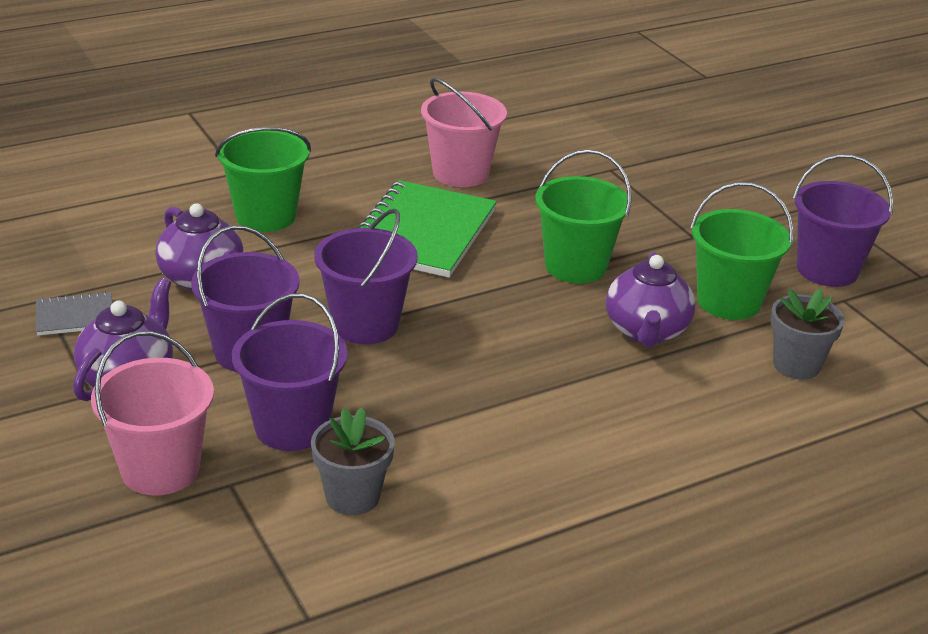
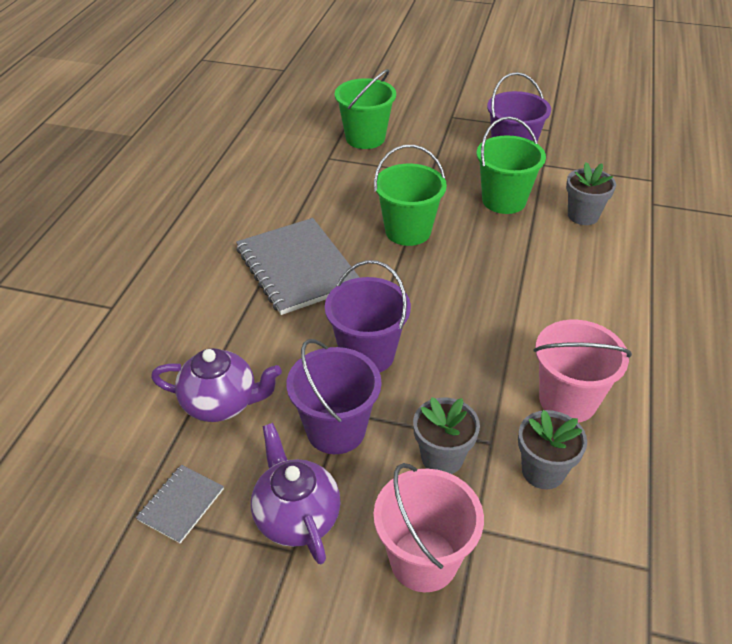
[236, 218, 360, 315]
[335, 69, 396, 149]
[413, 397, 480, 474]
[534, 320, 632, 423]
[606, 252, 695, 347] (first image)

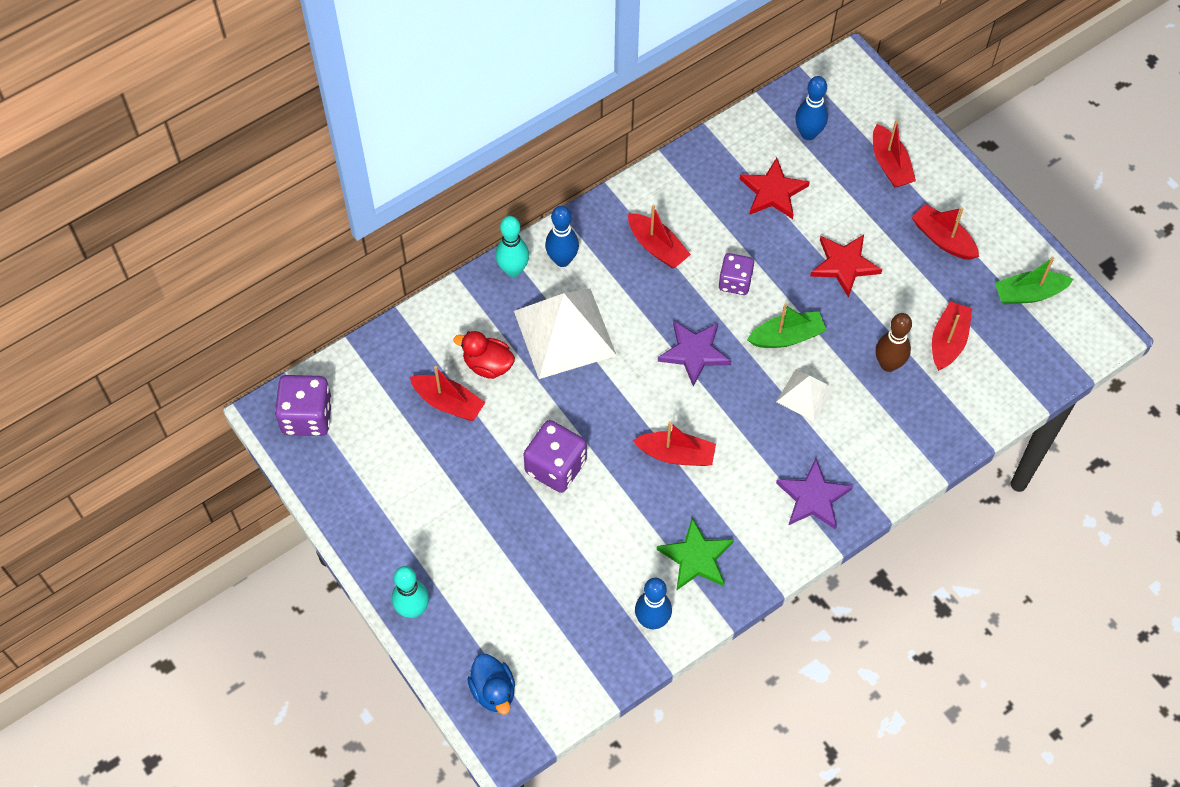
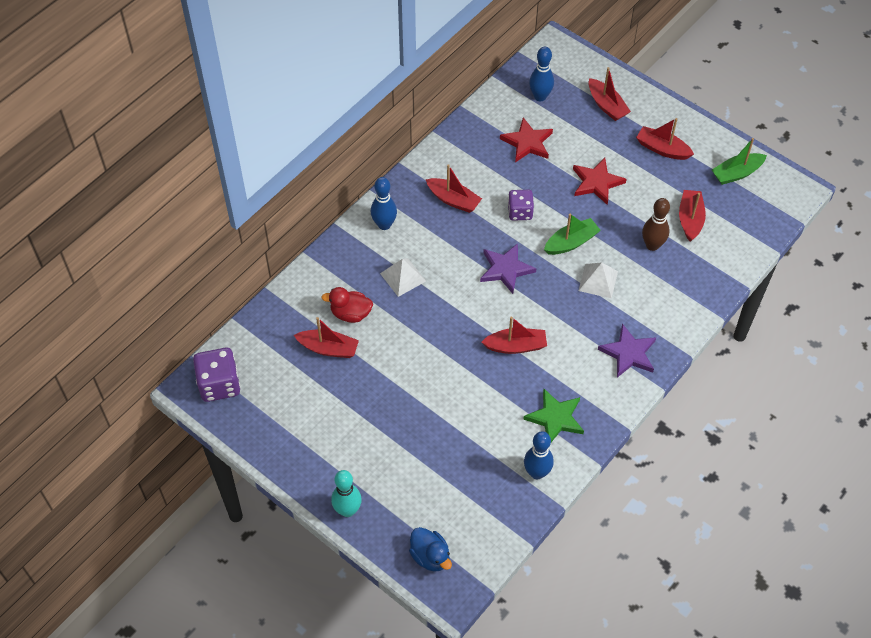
[380, 258, 426, 297]
[495, 216, 529, 277] (first image)
[523, 420, 587, 493] (first image)

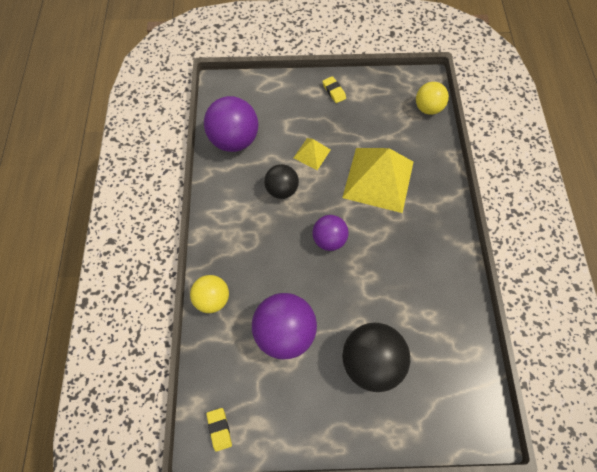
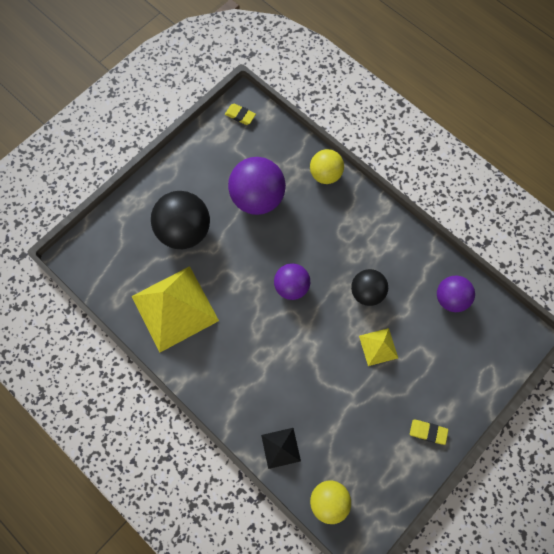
[132, 266, 219, 353]
[261, 428, 301, 469]
[437, 276, 475, 312]

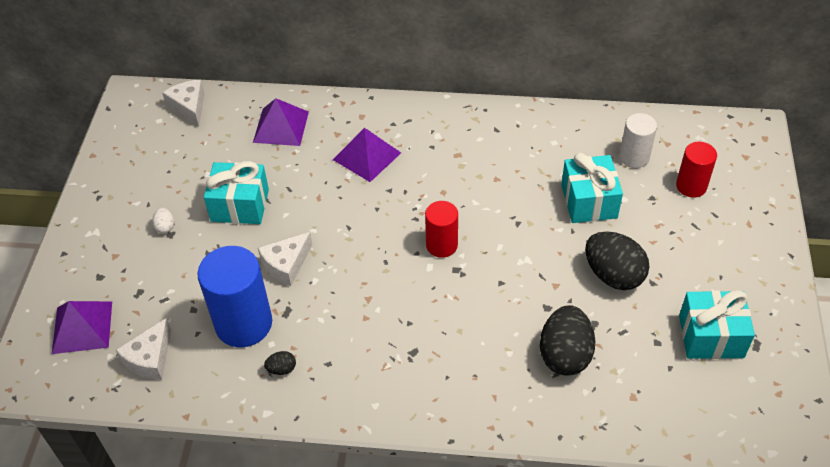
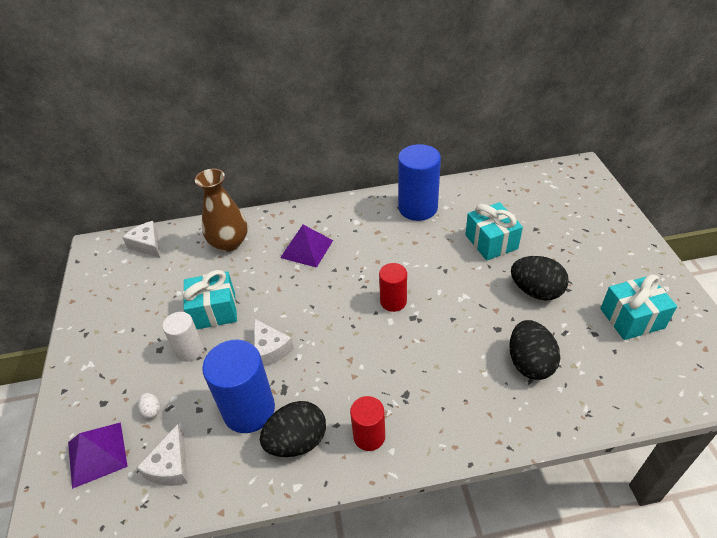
[138, 393, 160, 419]
[162, 312, 203, 362]
[195, 169, 247, 252]
[254, 319, 294, 367]
[260, 401, 326, 457]
[350, 396, 385, 451]
[398, 144, 441, 221]

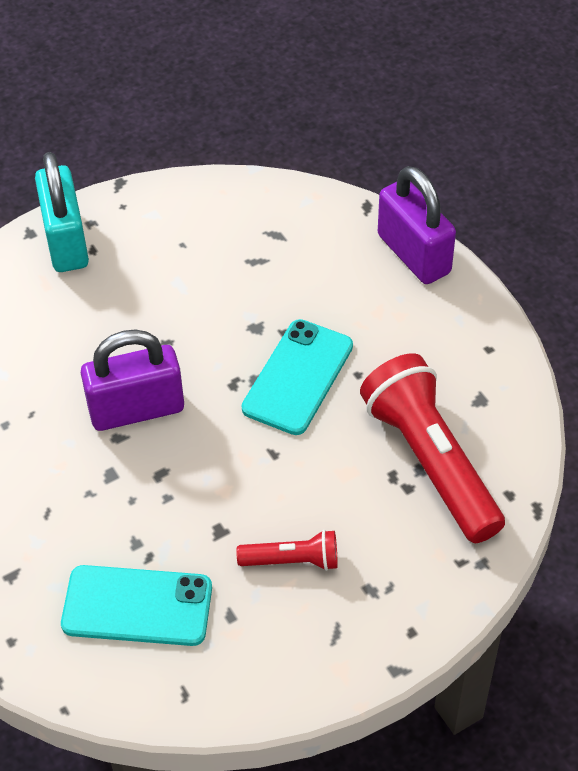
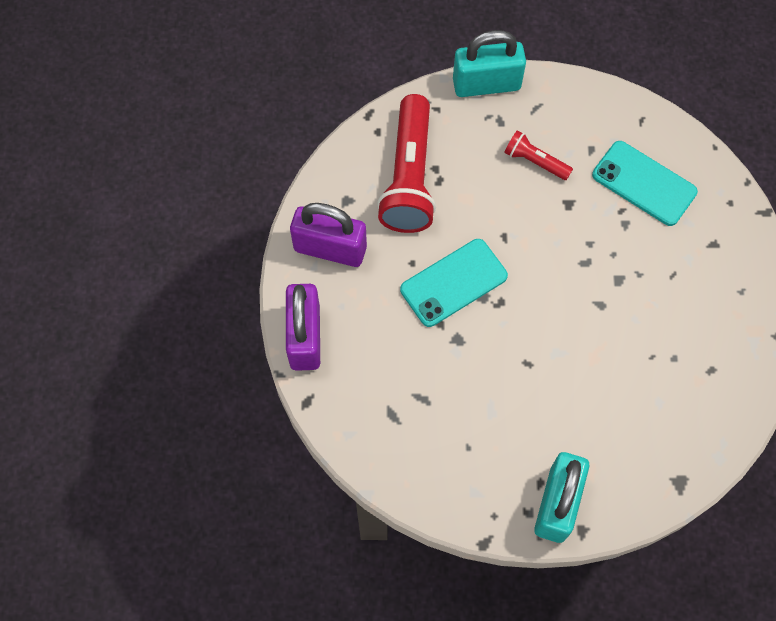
[290, 203, 367, 267]
[453, 30, 526, 97]

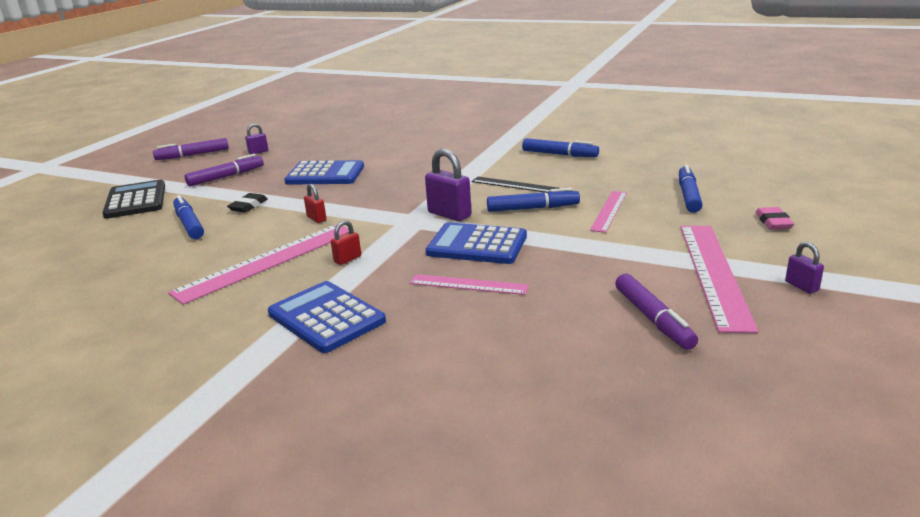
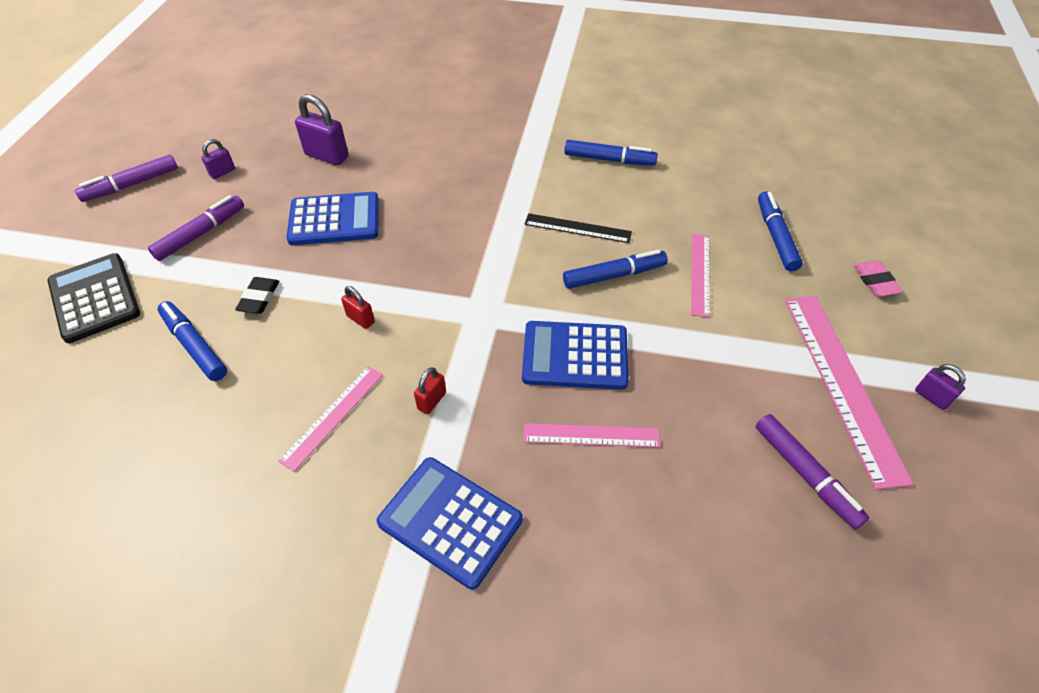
[278, 366, 383, 472]
[295, 94, 349, 166]

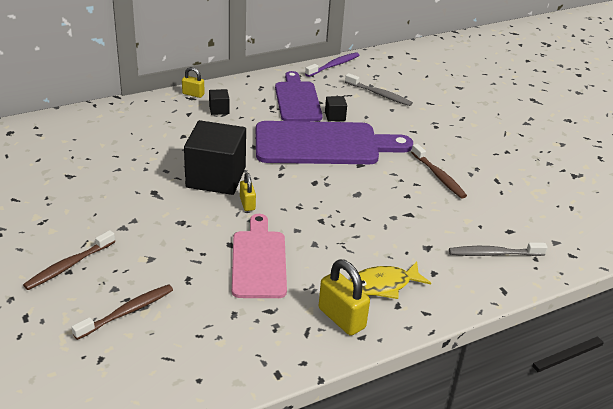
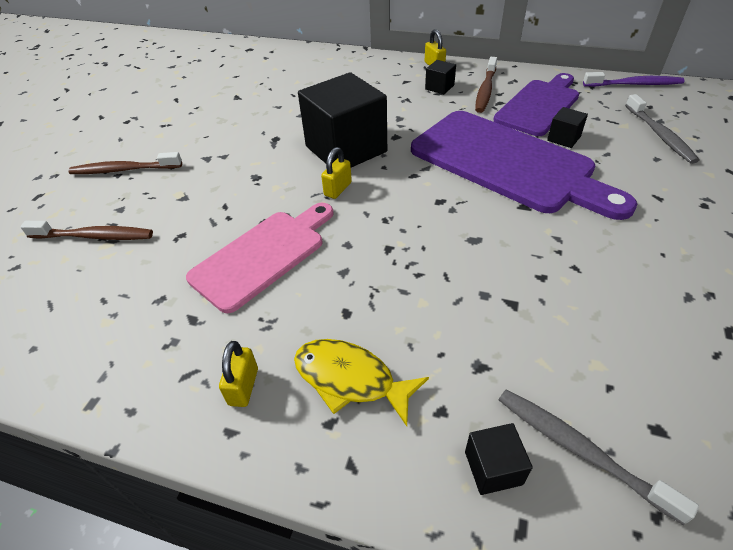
[219, 341, 258, 407]
[465, 423, 533, 495]
[475, 57, 497, 113]

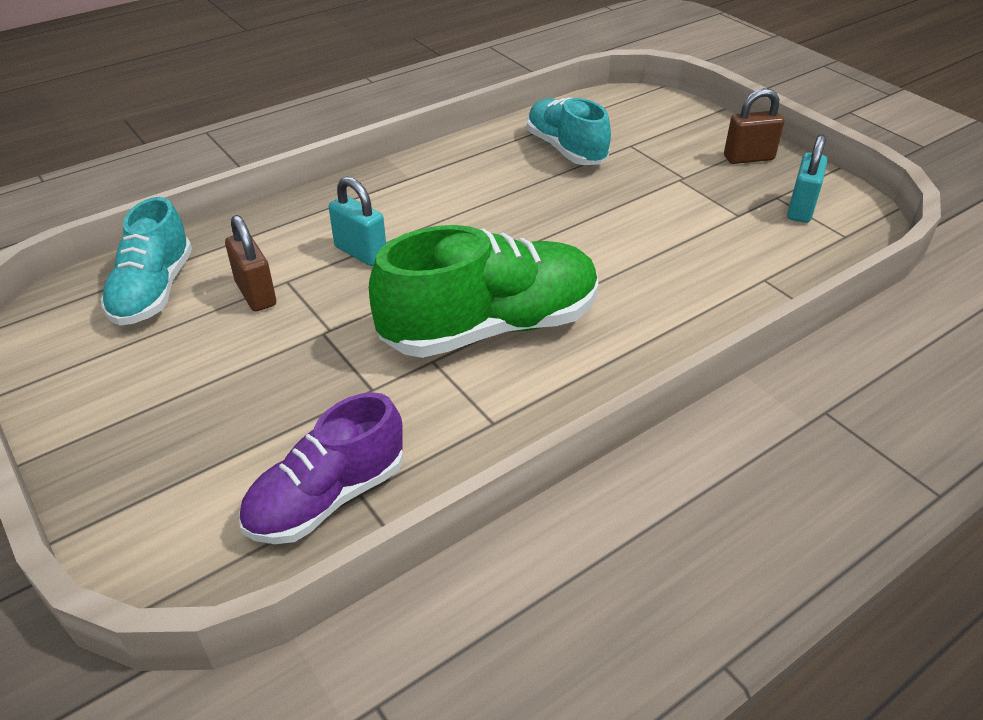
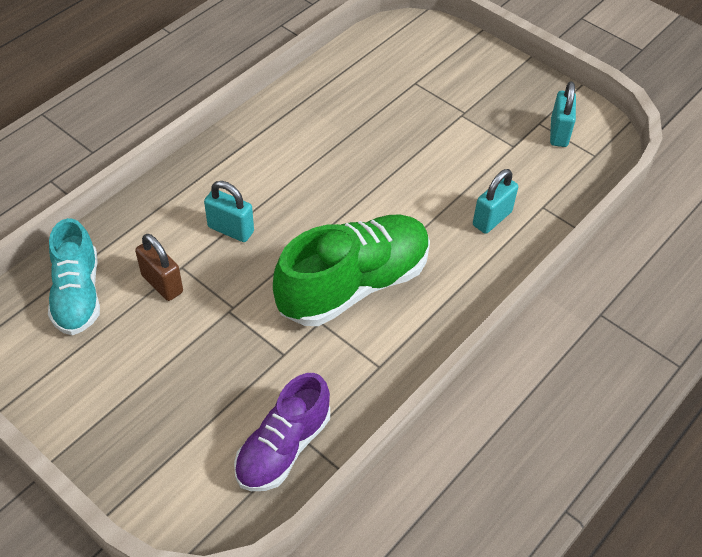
[473, 169, 518, 234]
[527, 97, 611, 165] (first image)
[724, 88, 784, 164] (first image)

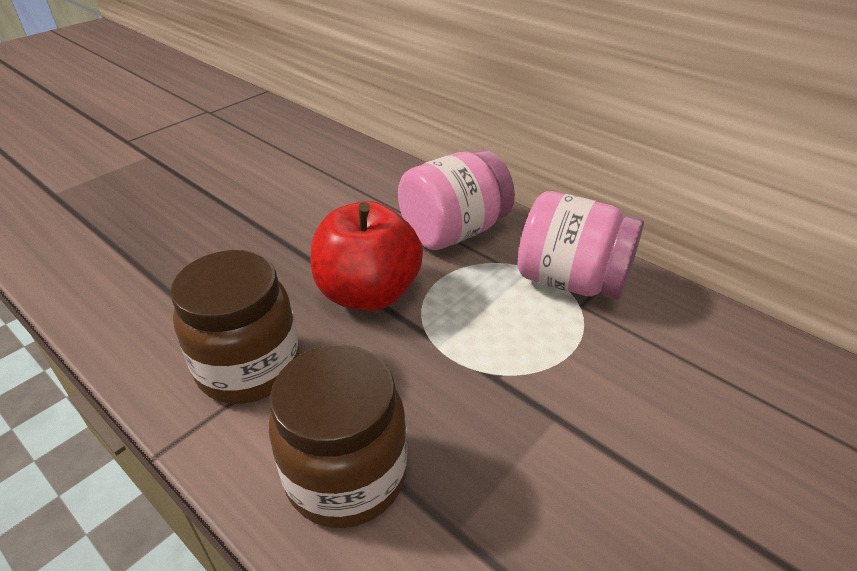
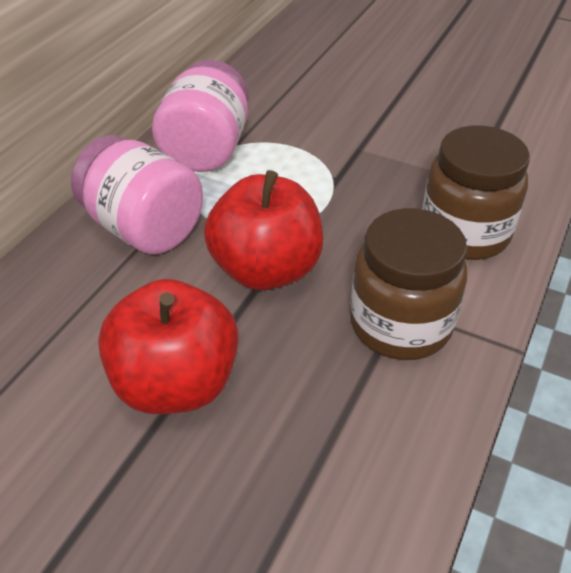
[98, 279, 239, 414]

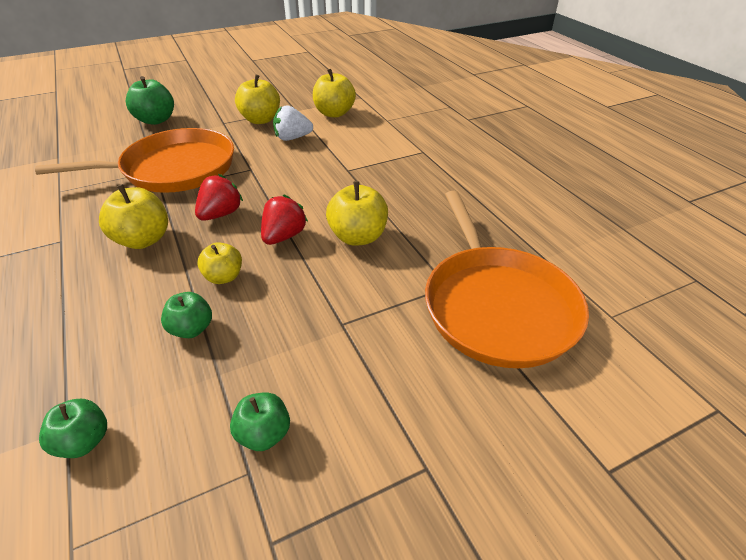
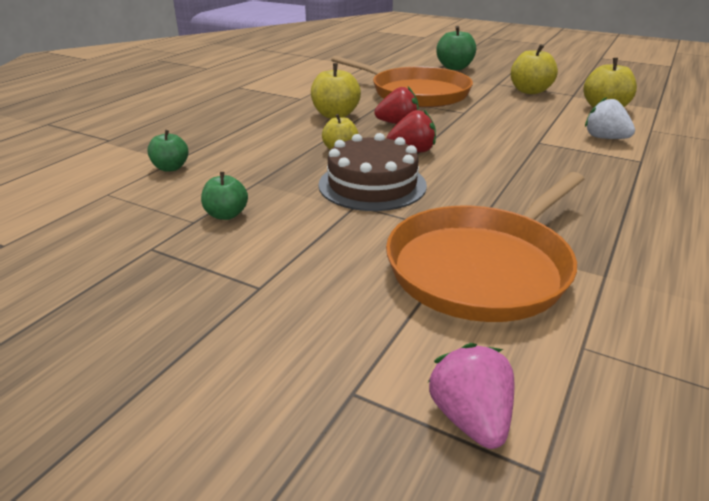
[318, 133, 427, 211]
[428, 343, 514, 449]
[585, 97, 635, 139]
[161, 292, 212, 338] (first image)
[326, 181, 388, 246] (first image)

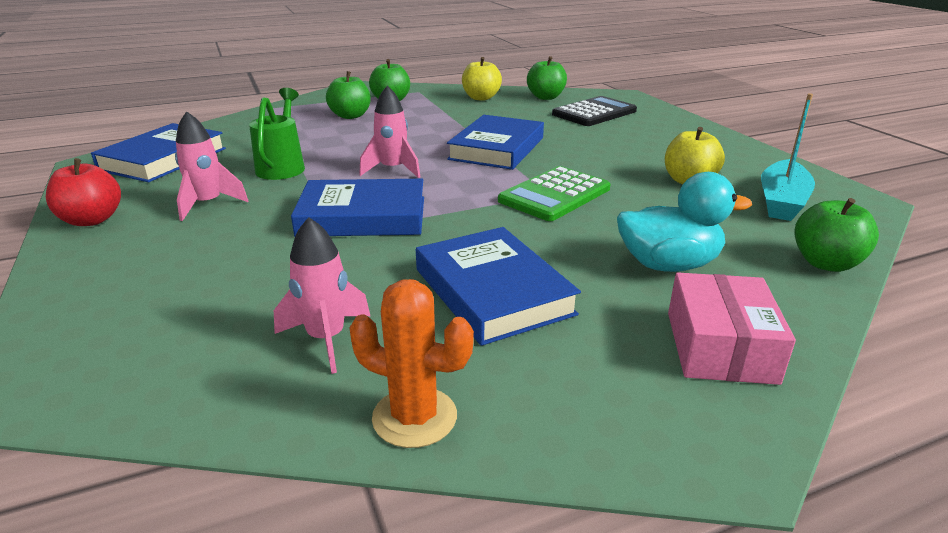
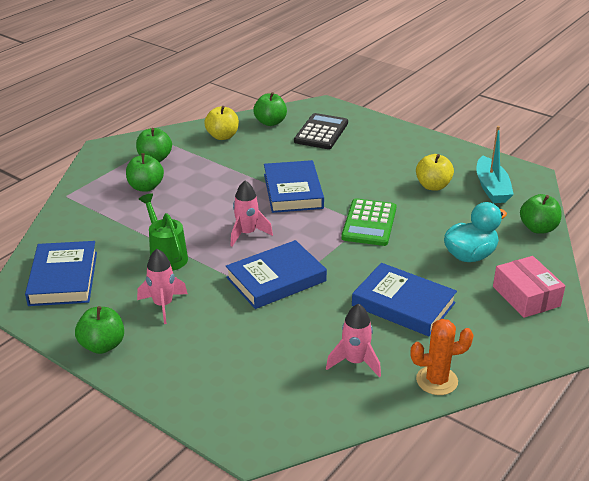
[75, 306, 124, 354]

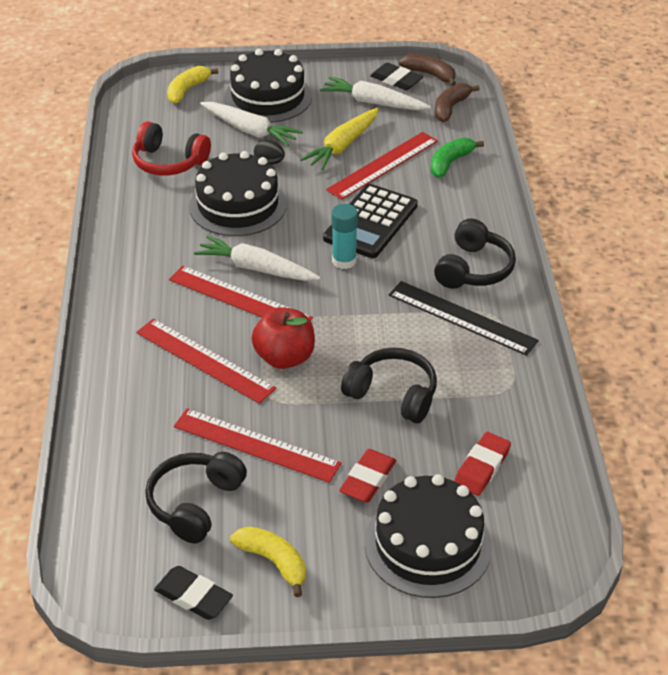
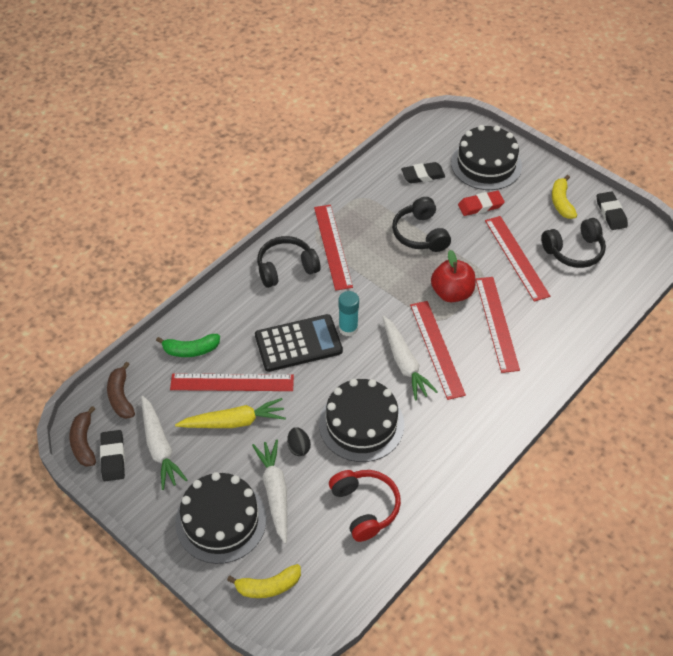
[107, 362, 135, 419]
[314, 205, 353, 291]
[401, 162, 445, 183]

